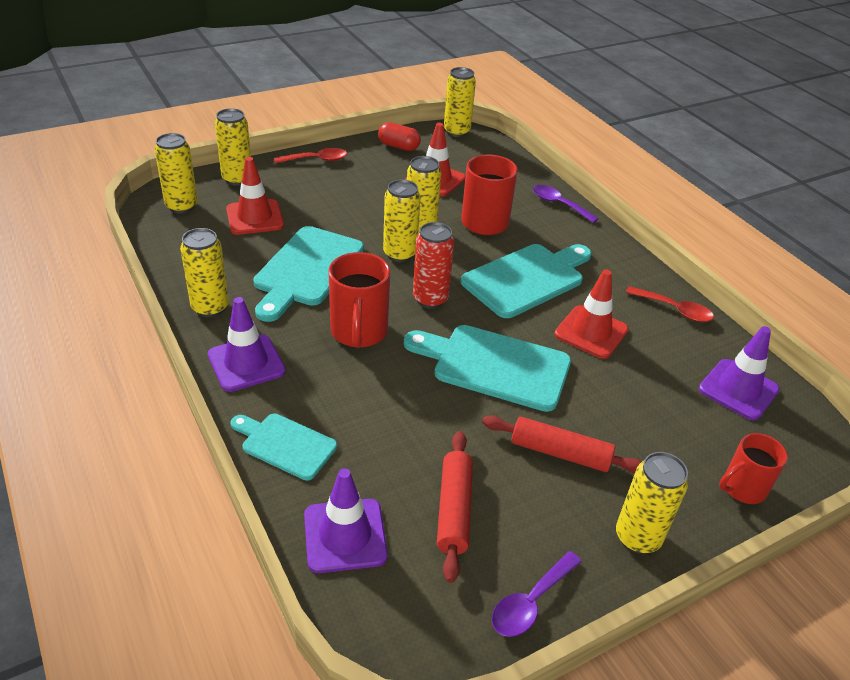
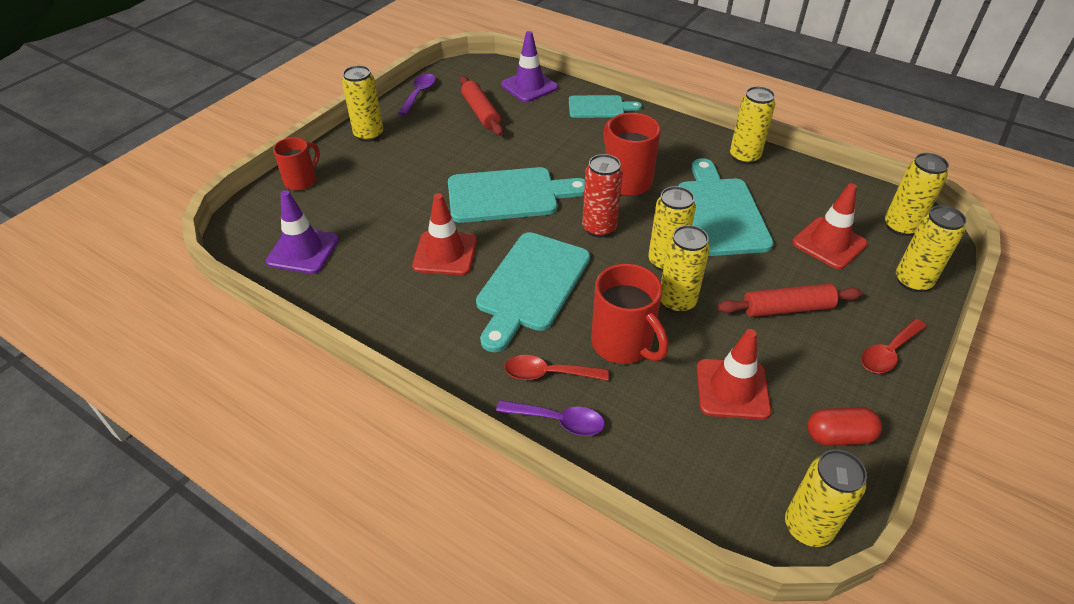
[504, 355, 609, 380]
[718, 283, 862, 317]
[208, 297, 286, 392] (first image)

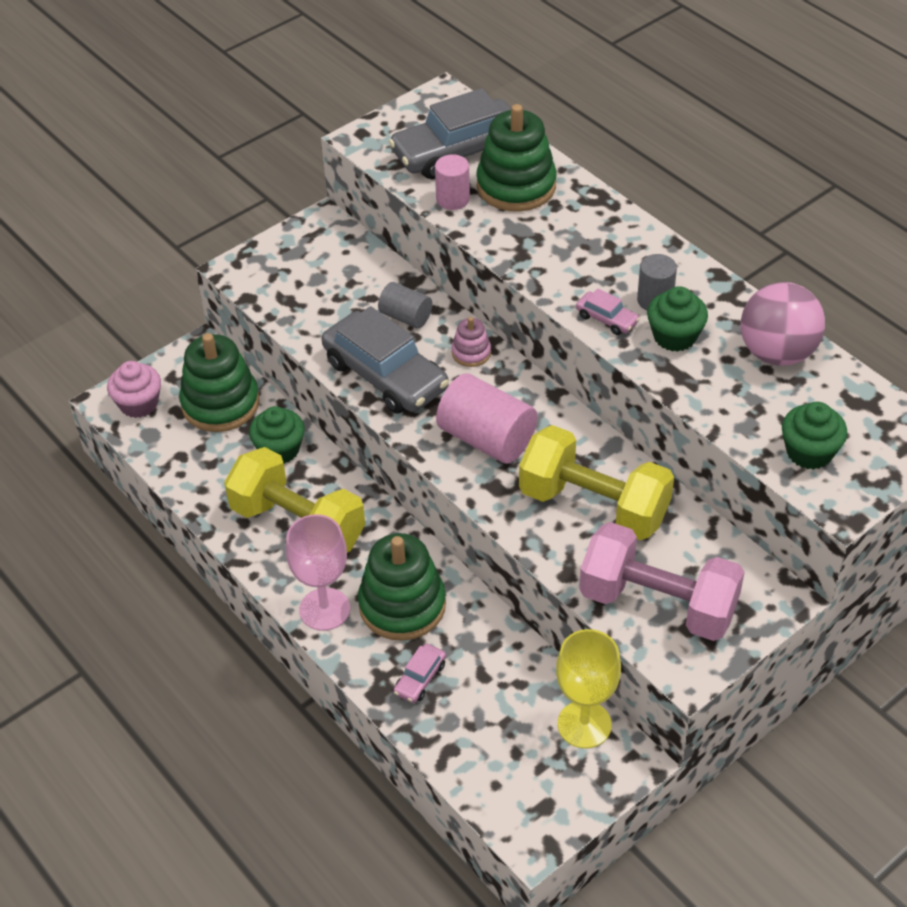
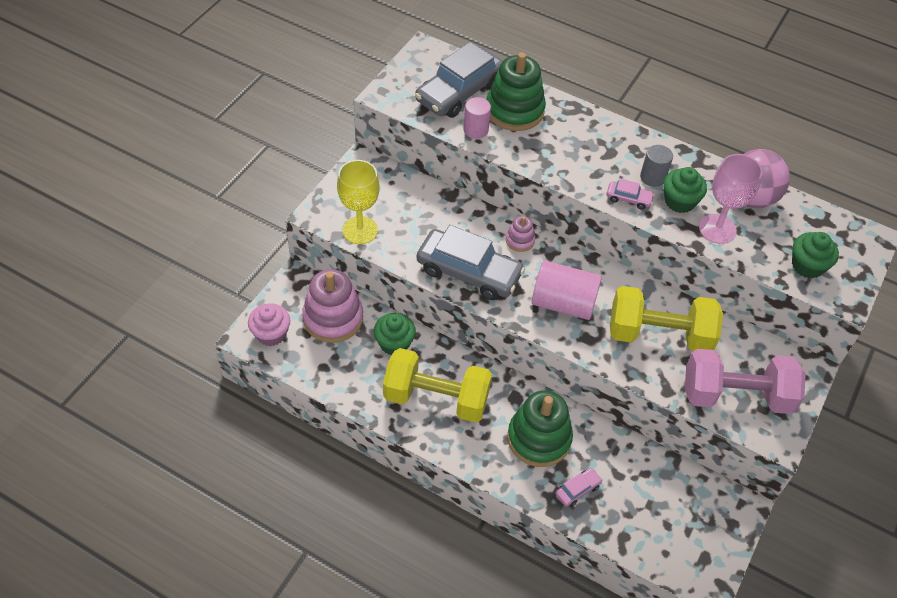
[302, 269, 363, 343]
[337, 160, 380, 244]
[555, 468, 603, 507]
[699, 154, 763, 244]
[378, 282, 432, 328] (first image)

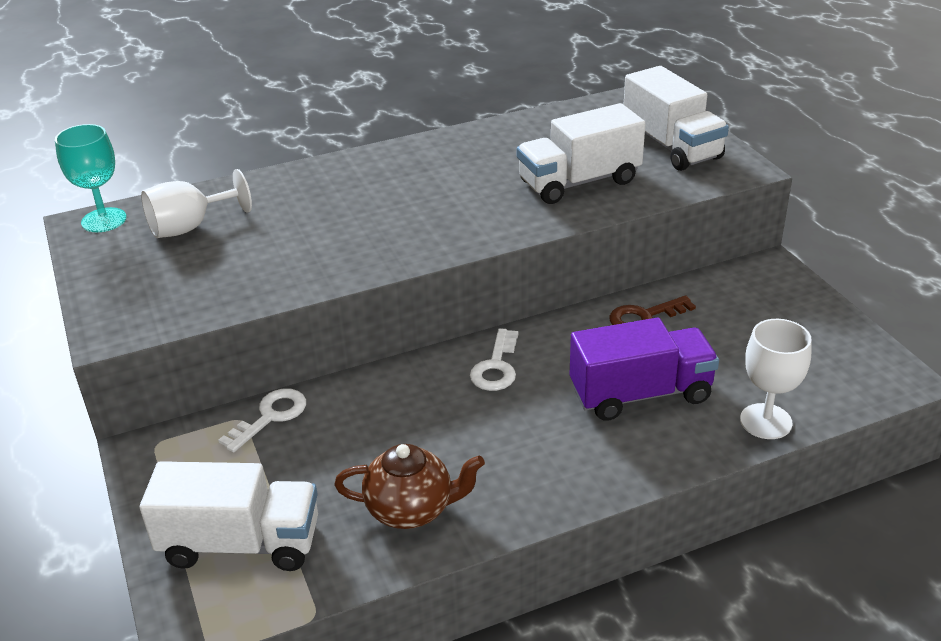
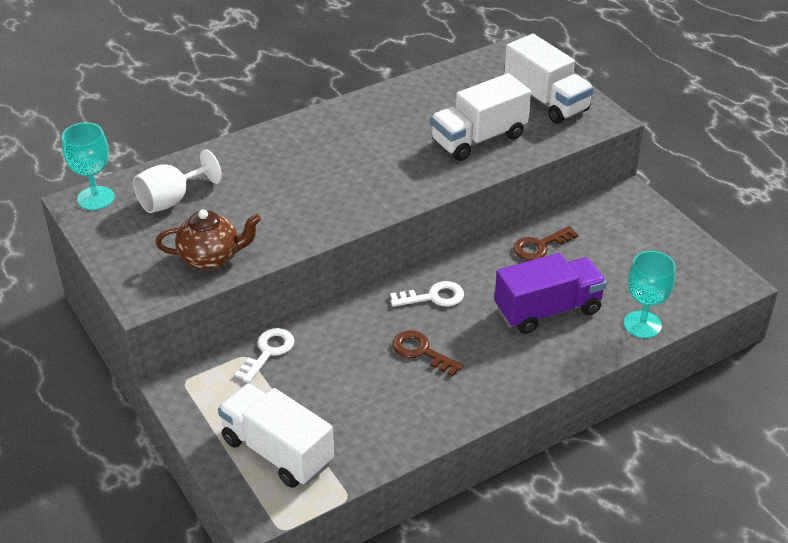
[155, 209, 261, 270]
[218, 384, 334, 488]
[390, 281, 464, 307]
[392, 330, 463, 377]
[624, 251, 676, 338]

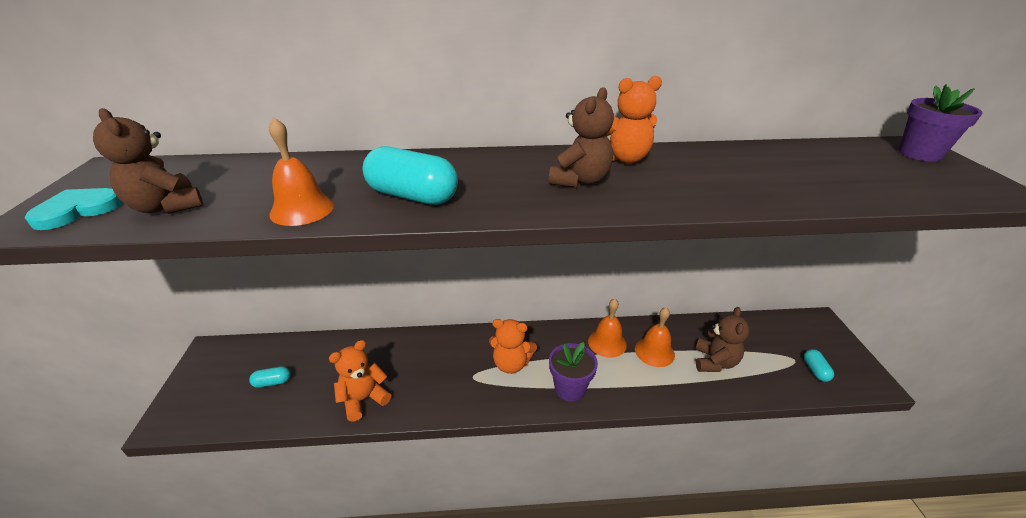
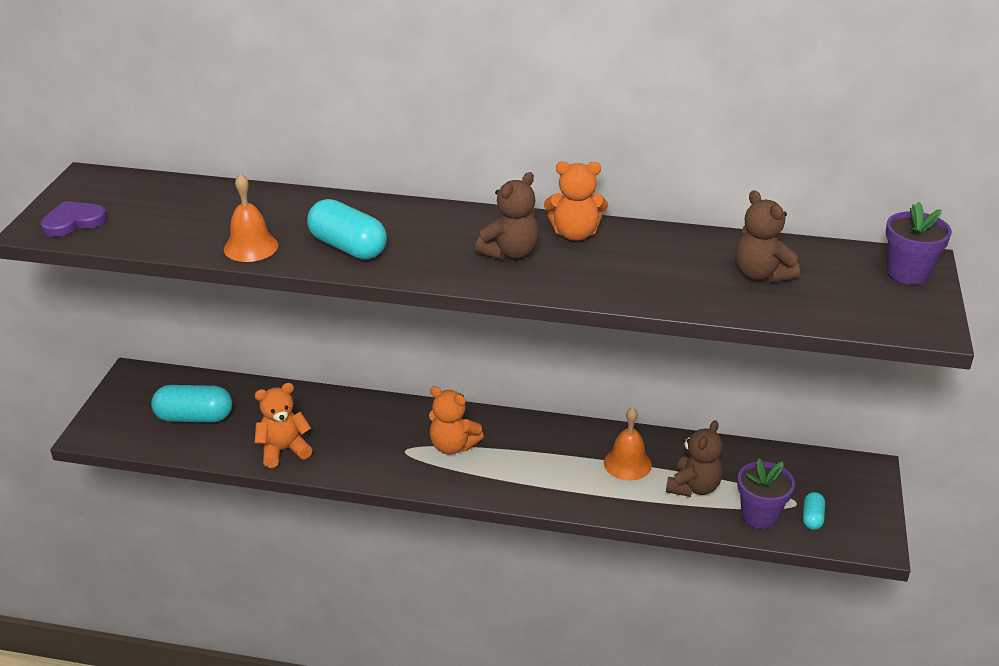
[41, 201, 107, 237]
[151, 385, 232, 422]
[735, 190, 800, 283]
[737, 458, 795, 529]
[588, 299, 627, 358] (first image)

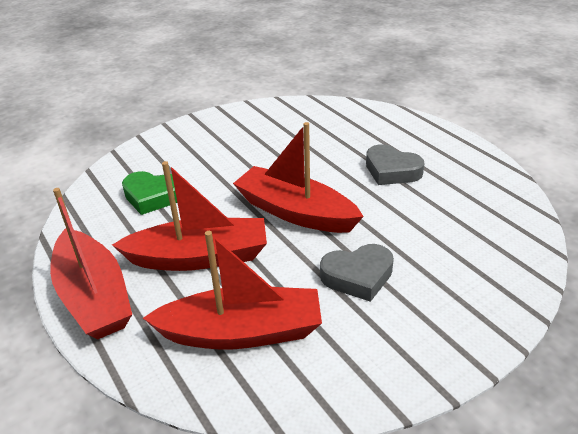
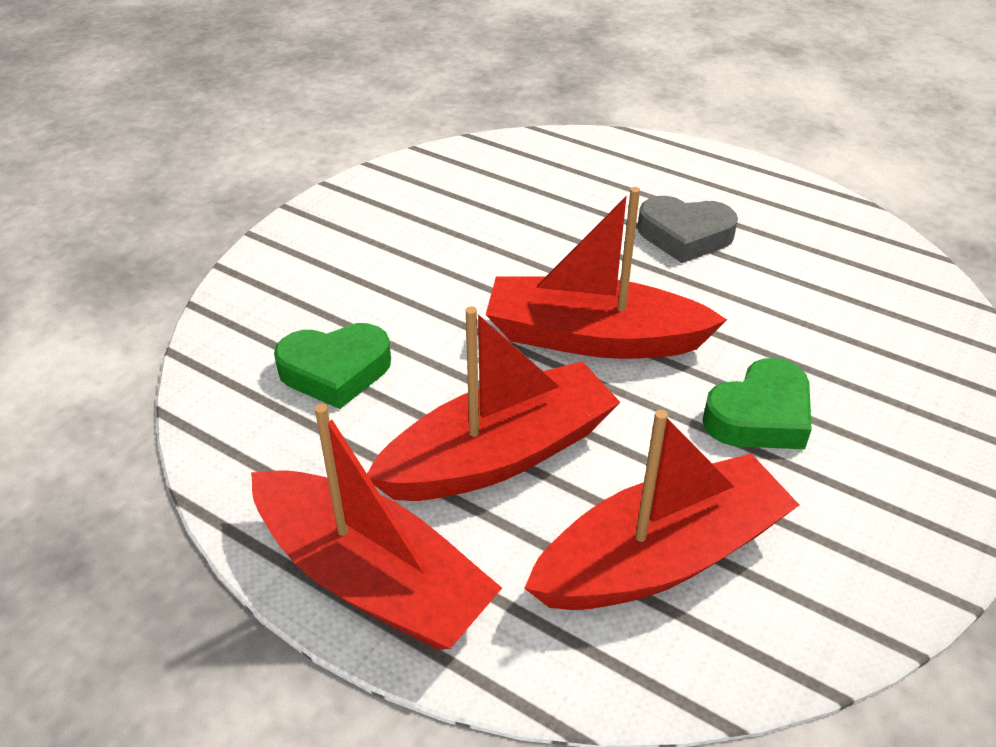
[702, 358, 812, 449]

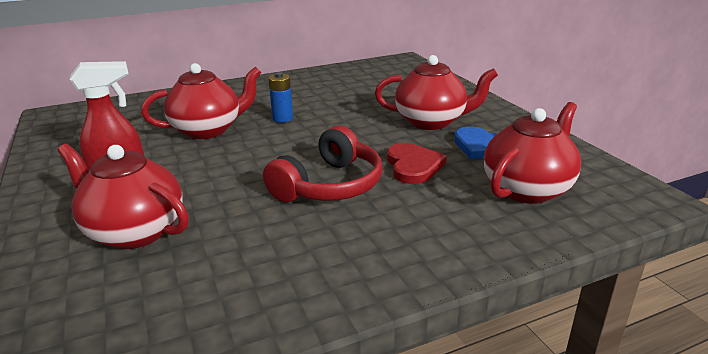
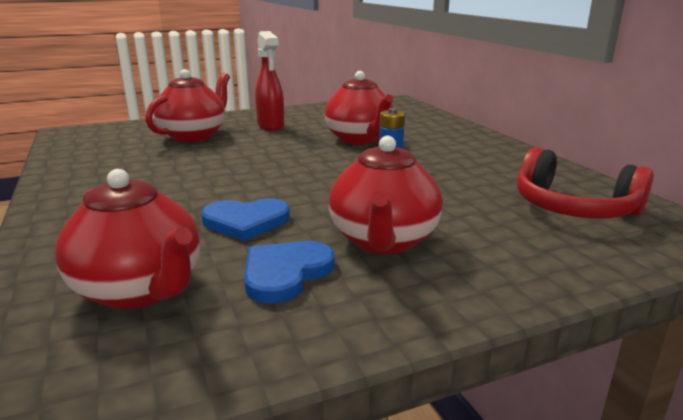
[201, 198, 290, 241]
[517, 147, 654, 218]

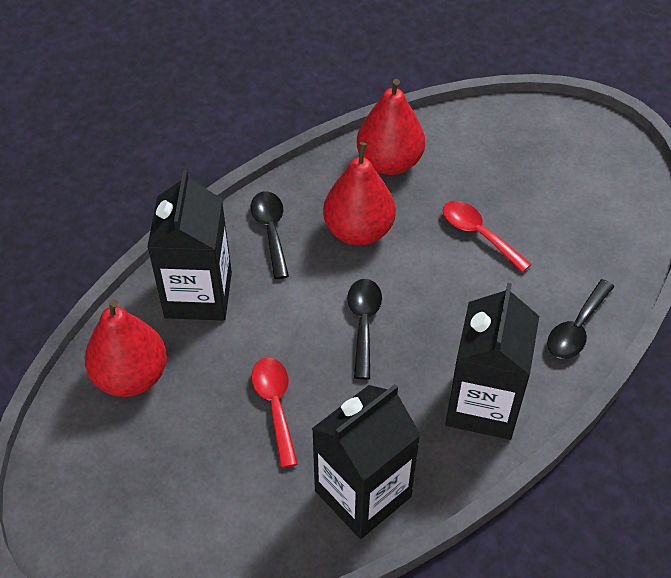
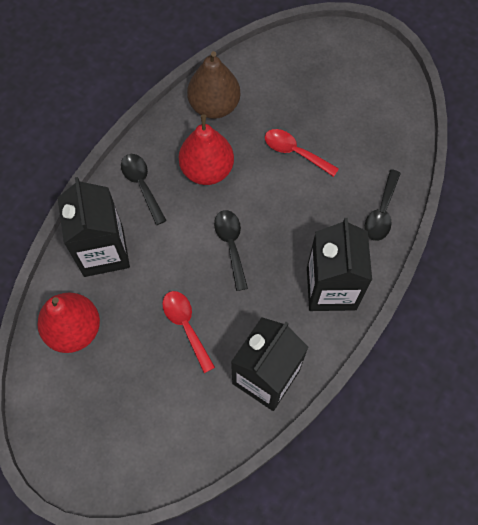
[187, 51, 240, 119]

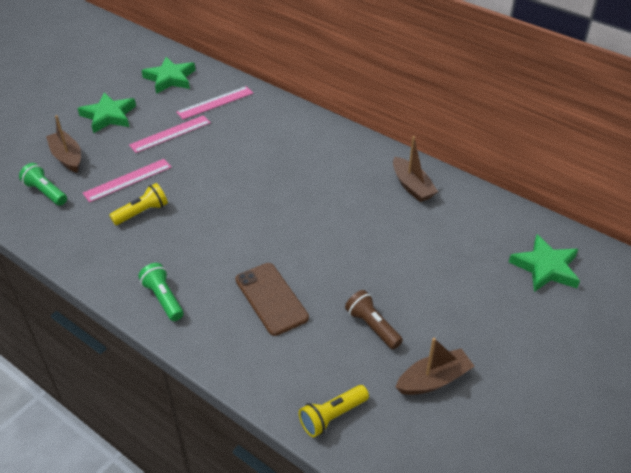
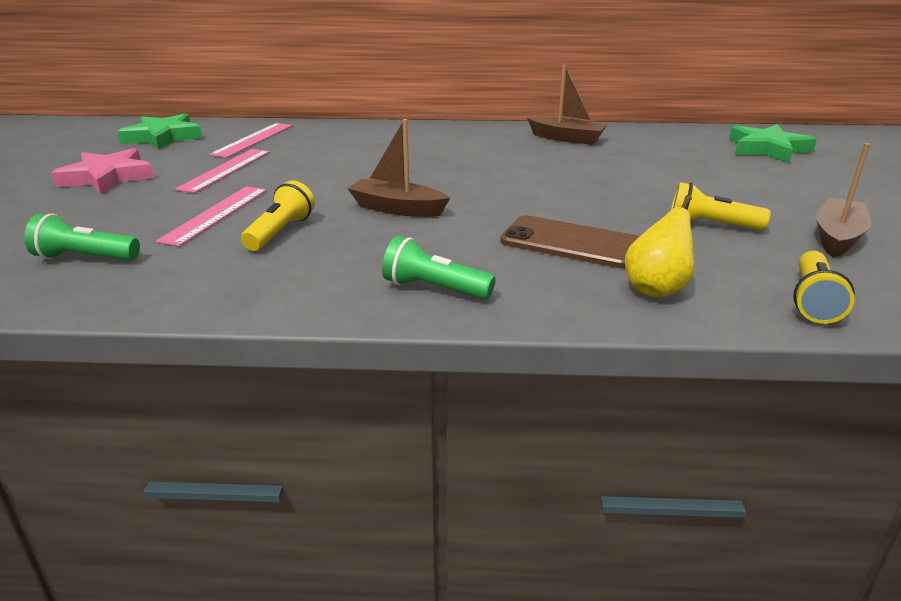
[52, 148, 154, 194]
[347, 119, 450, 217]
[625, 195, 694, 298]
[671, 182, 771, 230]

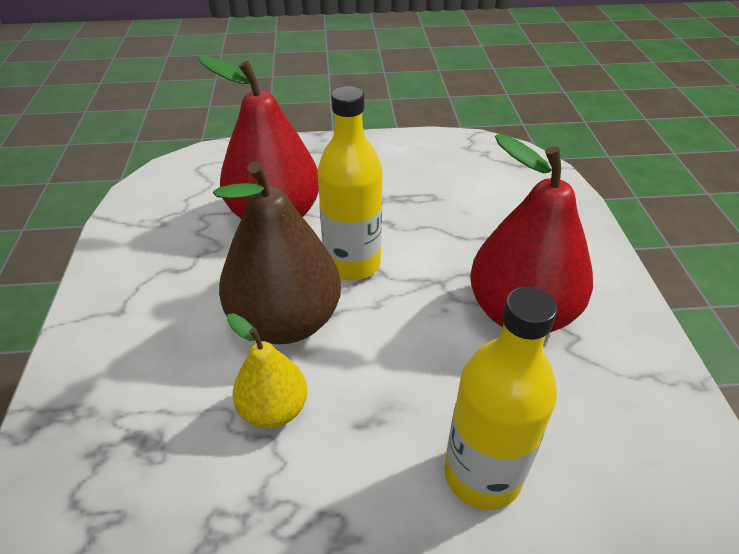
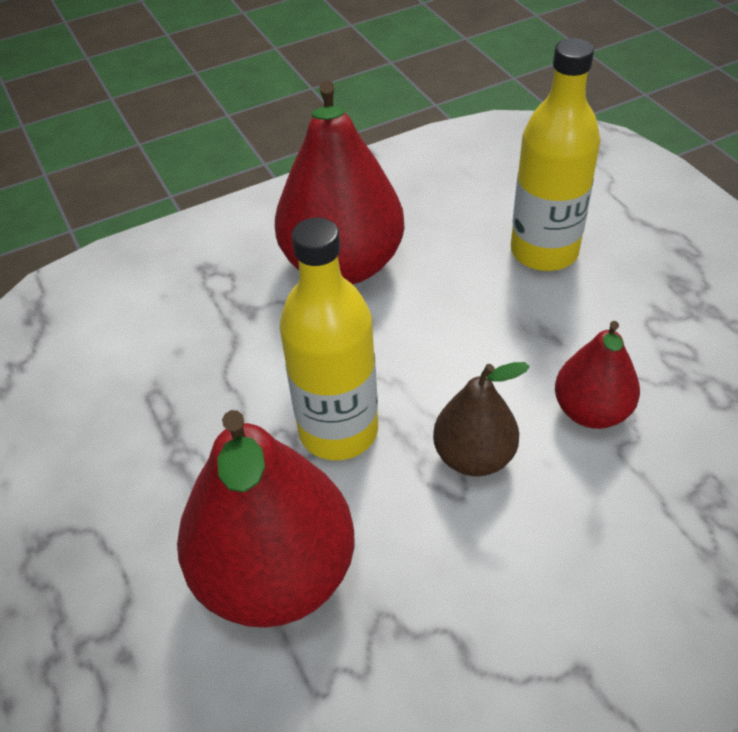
[433, 362, 530, 476]
[555, 321, 640, 429]

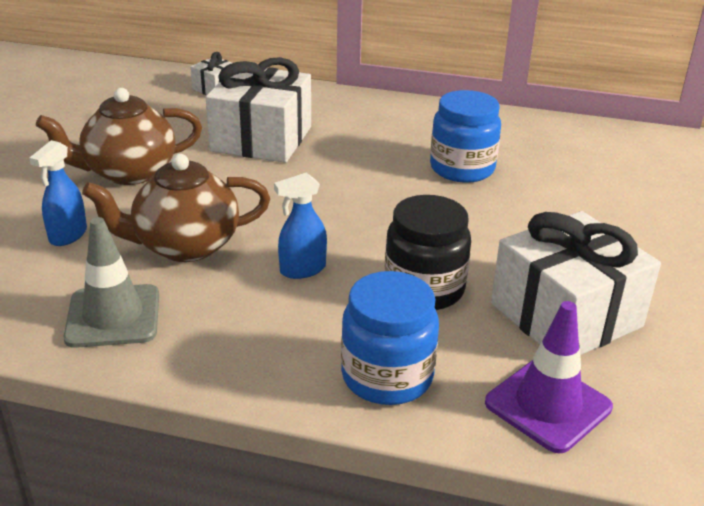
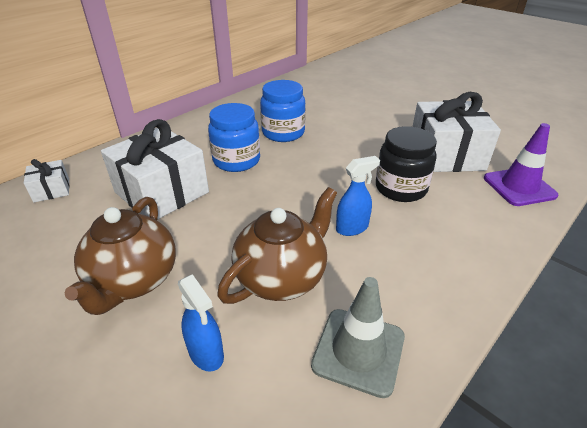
[208, 103, 260, 172]
[217, 187, 337, 304]
[336, 156, 380, 236]

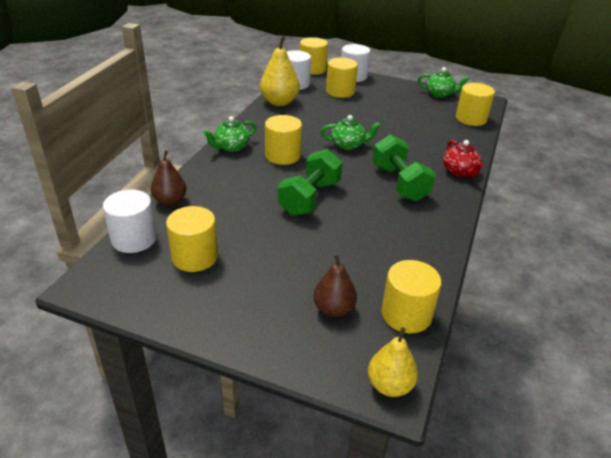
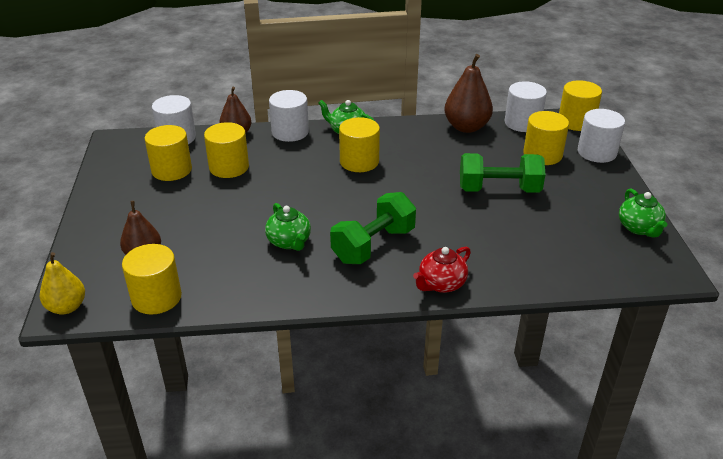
[204, 122, 249, 178]
[265, 203, 311, 251]
[269, 90, 309, 142]
[444, 54, 493, 133]
[460, 153, 545, 193]

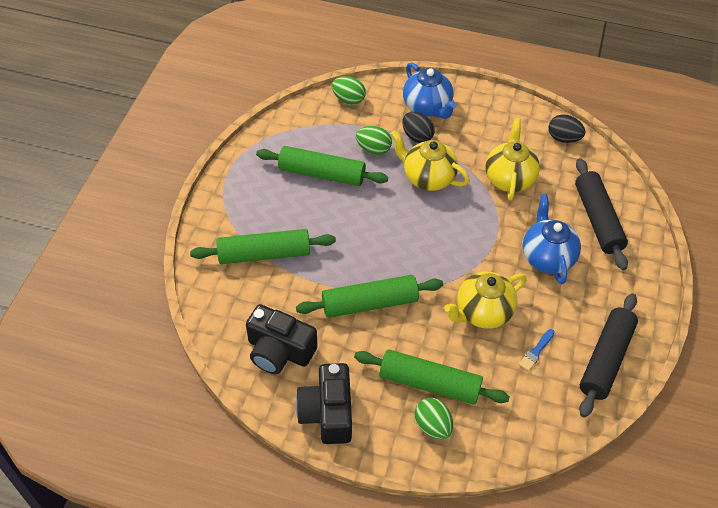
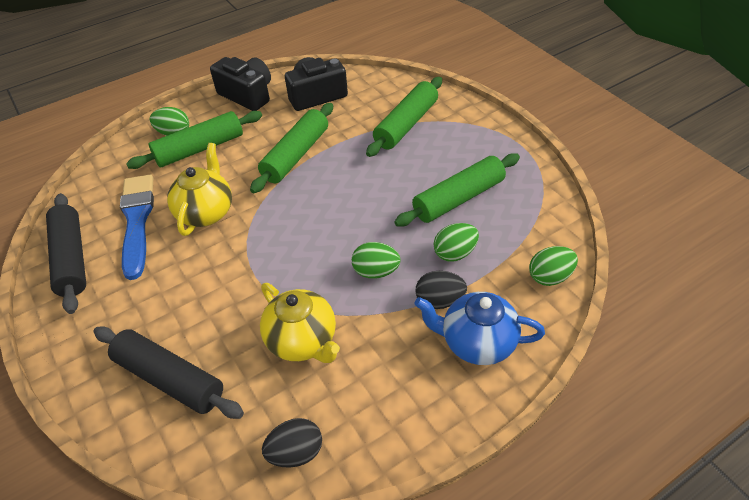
[120, 175, 154, 280]
[352, 242, 401, 279]
[523, 194, 581, 284] (first image)

